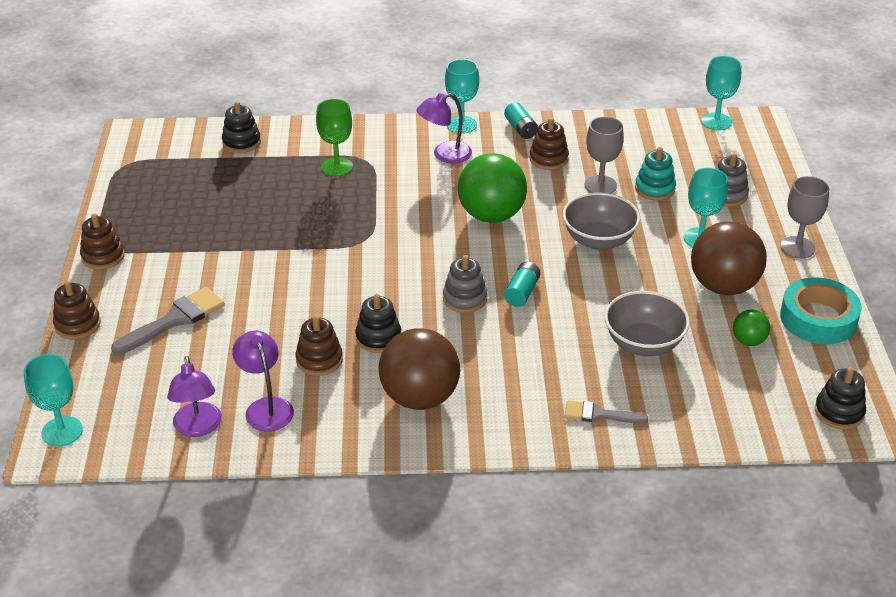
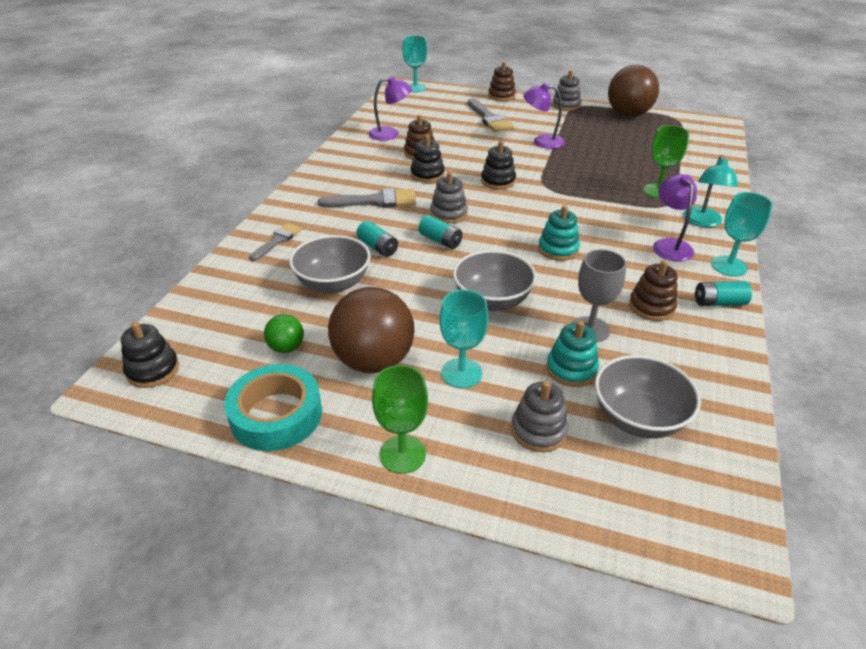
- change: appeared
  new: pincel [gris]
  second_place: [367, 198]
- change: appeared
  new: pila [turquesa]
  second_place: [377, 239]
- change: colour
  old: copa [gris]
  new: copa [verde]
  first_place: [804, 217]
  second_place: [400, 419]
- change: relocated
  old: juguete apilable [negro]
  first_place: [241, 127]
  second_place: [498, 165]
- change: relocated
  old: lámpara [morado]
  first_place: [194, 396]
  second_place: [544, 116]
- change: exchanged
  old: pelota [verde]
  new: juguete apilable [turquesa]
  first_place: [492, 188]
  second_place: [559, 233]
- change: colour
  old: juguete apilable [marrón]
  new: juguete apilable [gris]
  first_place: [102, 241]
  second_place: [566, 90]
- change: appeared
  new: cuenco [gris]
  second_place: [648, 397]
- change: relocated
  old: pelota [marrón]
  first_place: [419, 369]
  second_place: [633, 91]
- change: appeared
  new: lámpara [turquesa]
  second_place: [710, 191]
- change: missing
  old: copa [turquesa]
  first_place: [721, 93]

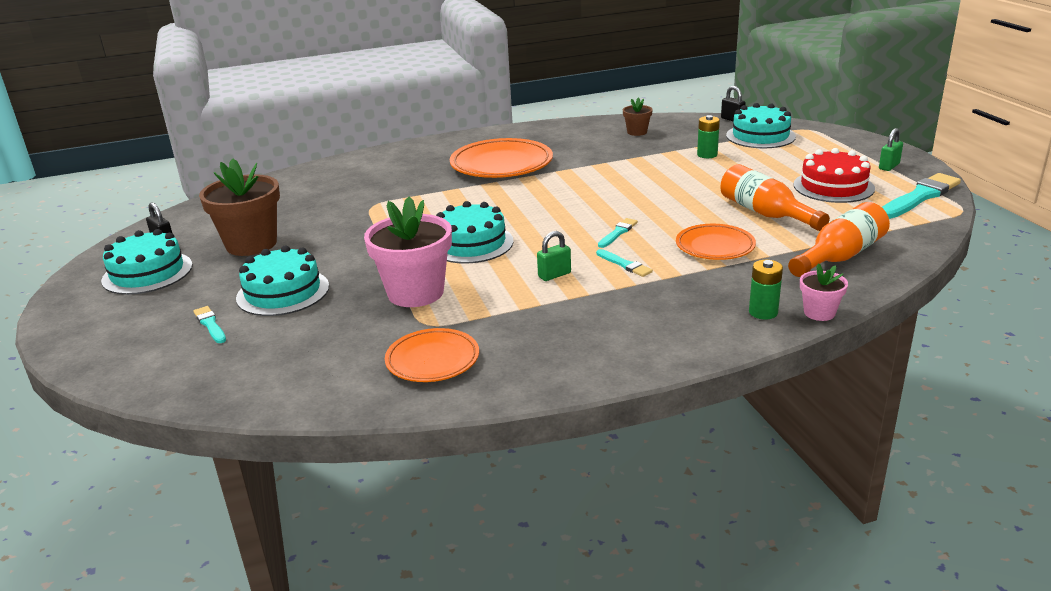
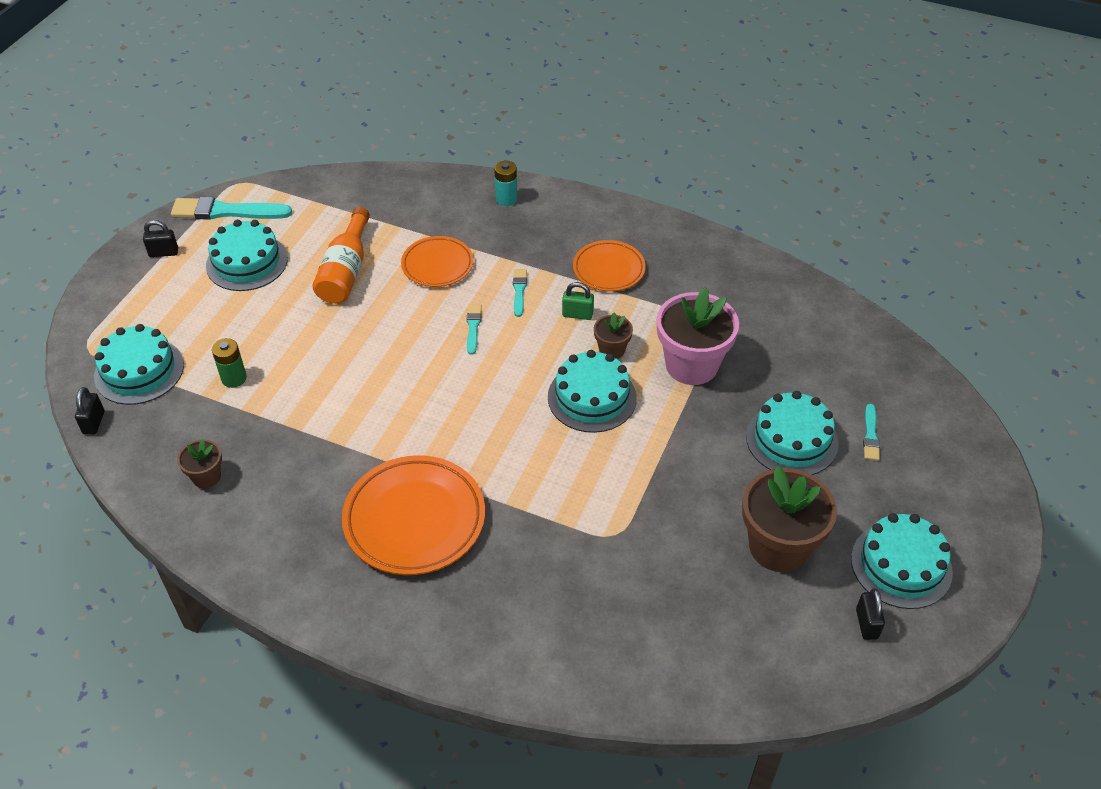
- change: colour
  old: candado [verde]
  new: candado [negro]
  first_place: [891, 149]
  second_place: [160, 238]
- change: colour
  old: tarta [rojo]
  new: tarta [turquesa]
  first_place: [834, 175]
  second_place: [247, 255]
- change: spun
  old: pincel [turquesa]
  first_place: [618, 233]
  second_place: [474, 329]
  degrees: 105
- change: colour
  old: pila [verde]
  new: pila [turquesa]
  first_place: [766, 290]
  second_place: [505, 183]
- change: relocated
  old: plato [naranja]
  first_place: [432, 355]
  second_place: [609, 266]
- change: appeared
  new: maceta [marrón]
  second_place: [613, 335]
- change: missing
  old: botella [naranja]
  first_place: [839, 239]
- change: missing
  old: maceta [rosa]
  first_place: [824, 292]

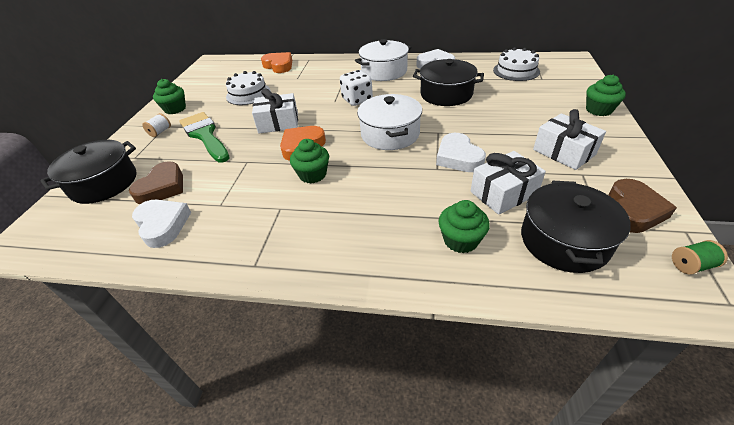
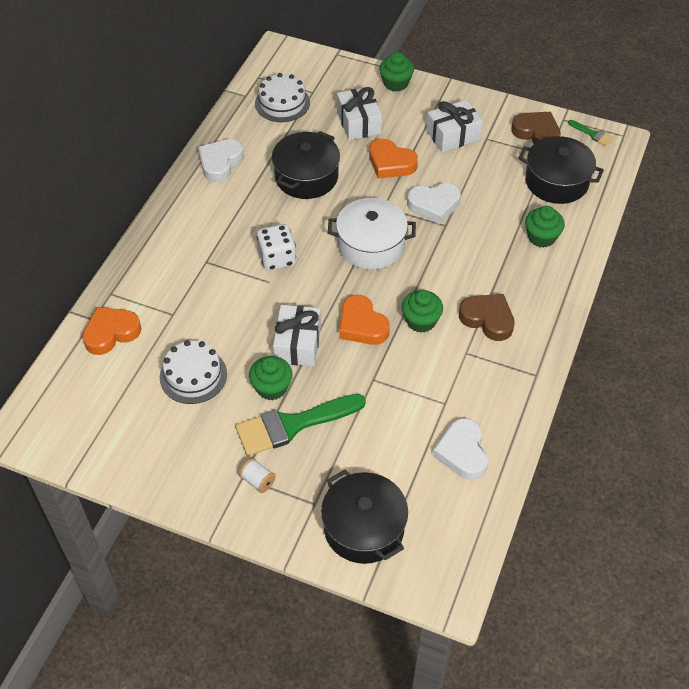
- change: relocated
  old: magdalena [verde]
  first_place: [169, 96]
  second_place: [271, 378]
- change: relocated
  old: regalo [blanco]
  first_place: [508, 183]
  second_place: [359, 113]
- change: appeared
  new: corazón [naranja]
  second_place: [393, 158]
- change: spun
  old: corazón [blanco]
  first_place: [161, 224]
  second_place: [460, 449]
  degrees: -75
- change: relocated
  old: corazón [marrón]
  first_place: [156, 183]
  second_place: [487, 317]
- change: exchanged
  old: carrete [verde]
  new: pincel [verde]
  first_place: [700, 257]
  second_place: [590, 133]
- change: missing
  old: olla [blanco]
  first_place: [383, 60]

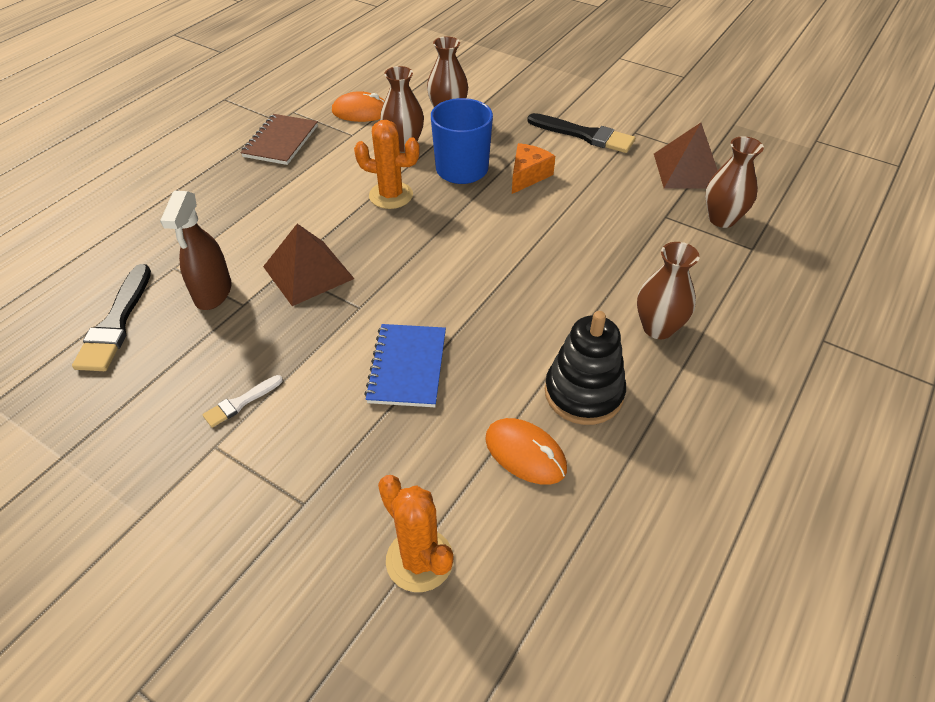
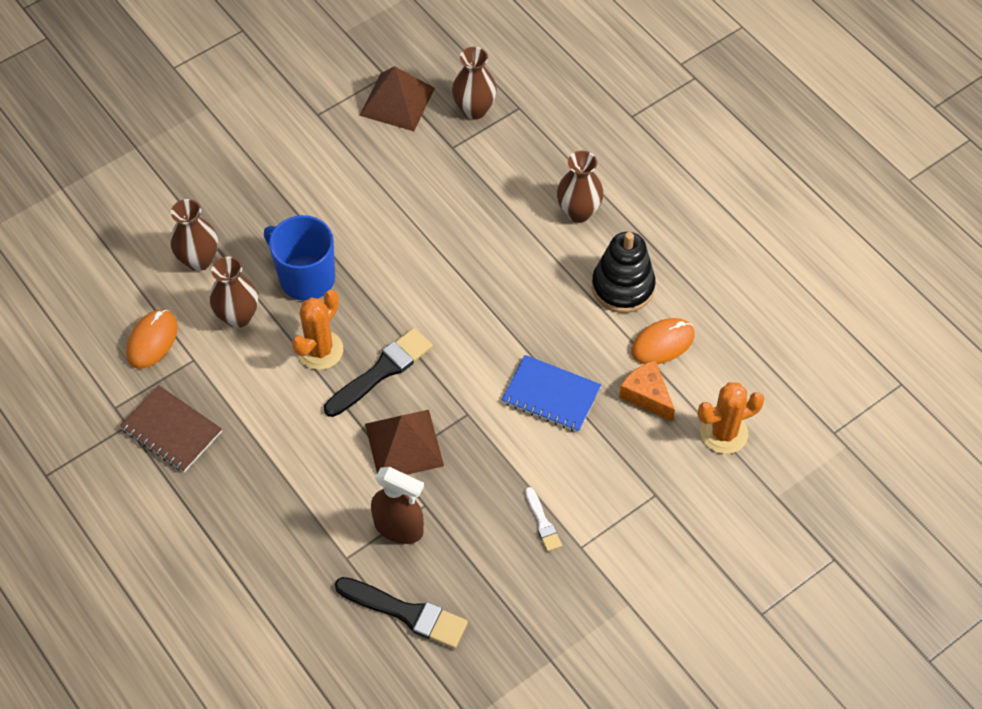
- change: relocated
  old: pincel [negro]
  first_place: [581, 133]
  second_place: [378, 372]
- change: relocated
  old: queso [naranja]
  first_place: [533, 168]
  second_place: [647, 391]

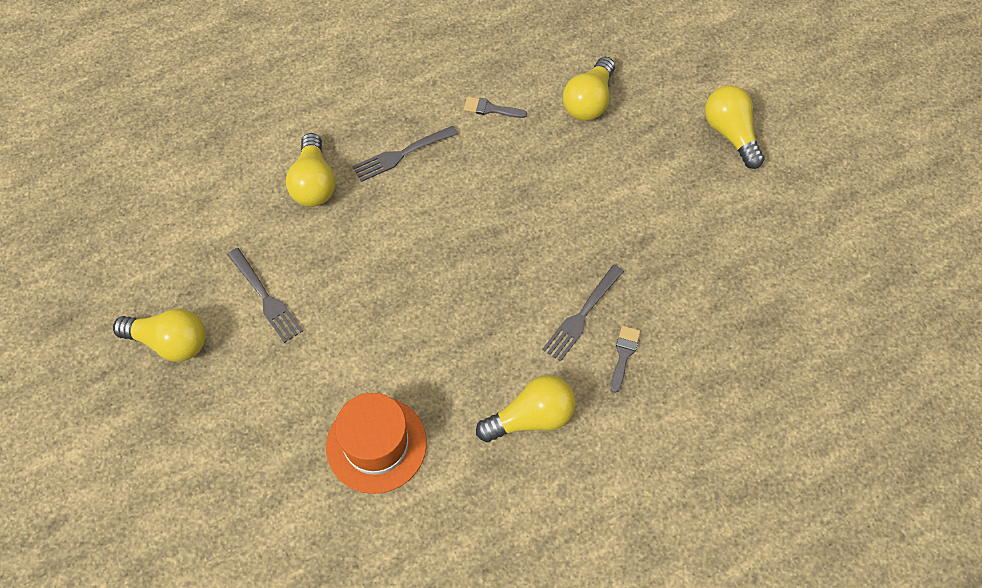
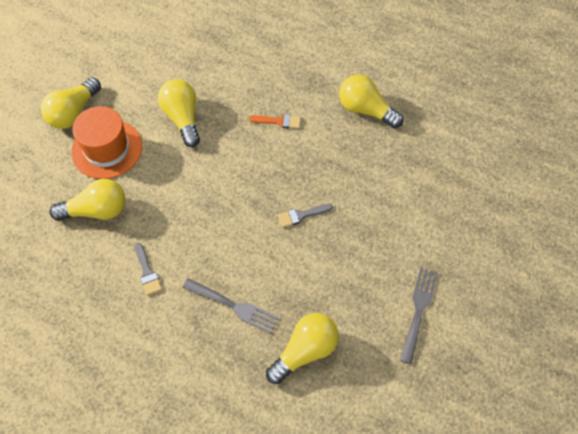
- change: relocated
  old: sombrero [naranja]
  first_place: [376, 443]
  second_place: [106, 142]
- change: relocated
  old: bombilla [amarillo]
  first_place: [159, 335]
  second_place: [179, 113]
- change: exchanged
  old: tenedor [gris]
  new: pincel [naranja]
  first_place: [583, 313]
  second_place: [275, 121]
- change: relocated
  old: pincel [gris]
  first_place: [626, 359]
  second_place: [305, 216]

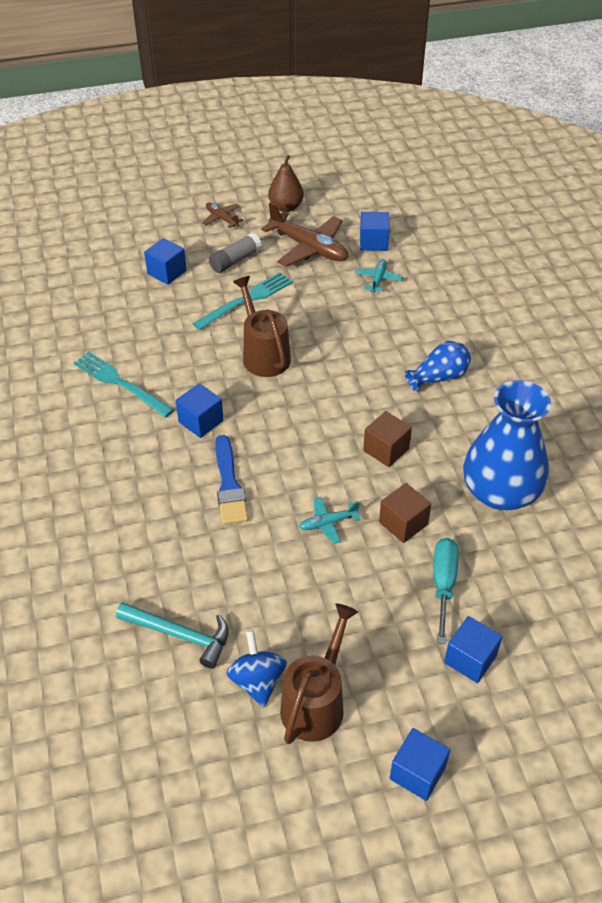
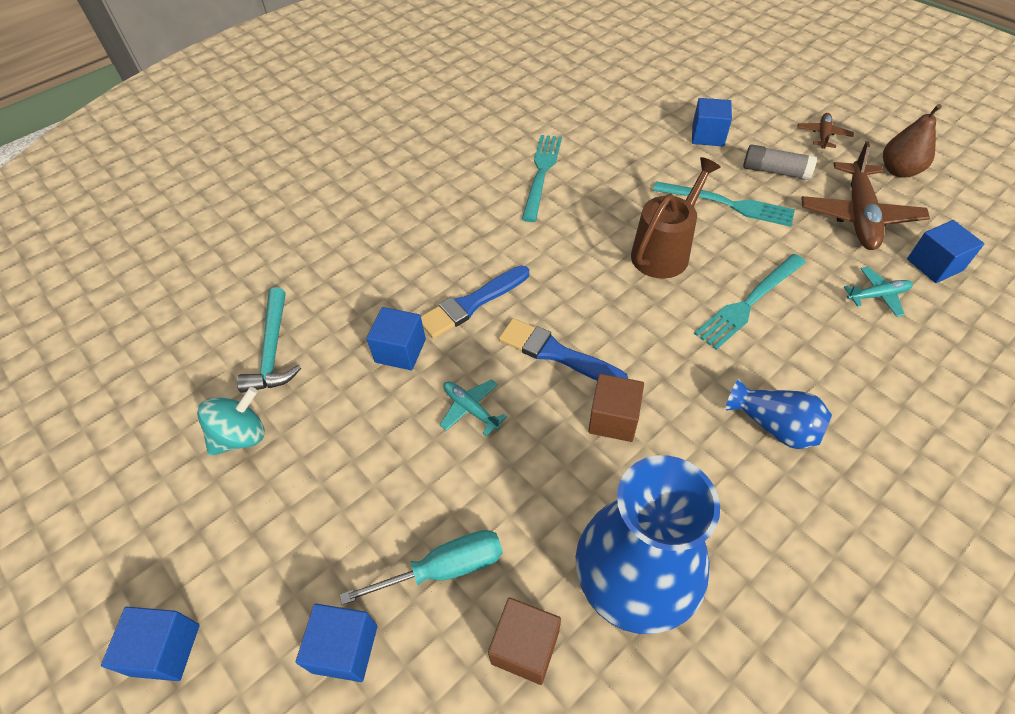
- change: colour
  old: peonza [azul]
  new: peonza [turquesa]
  first_place: [256, 668]
  second_place: [230, 421]
- change: relocated
  old: cubo [azul]
  first_place: [199, 410]
  second_place: [396, 338]
- change: relocated
  old: cubo [marrón]
  first_place: [405, 513]
  second_place: [524, 641]
- change: appeared
  new: pincel [azul]
  second_place: [563, 349]
- change: appeared
  new: tenedor [turquesa]
  second_place: [750, 302]
- change: missing
  old: regadera [marrón]
  first_place: [319, 673]

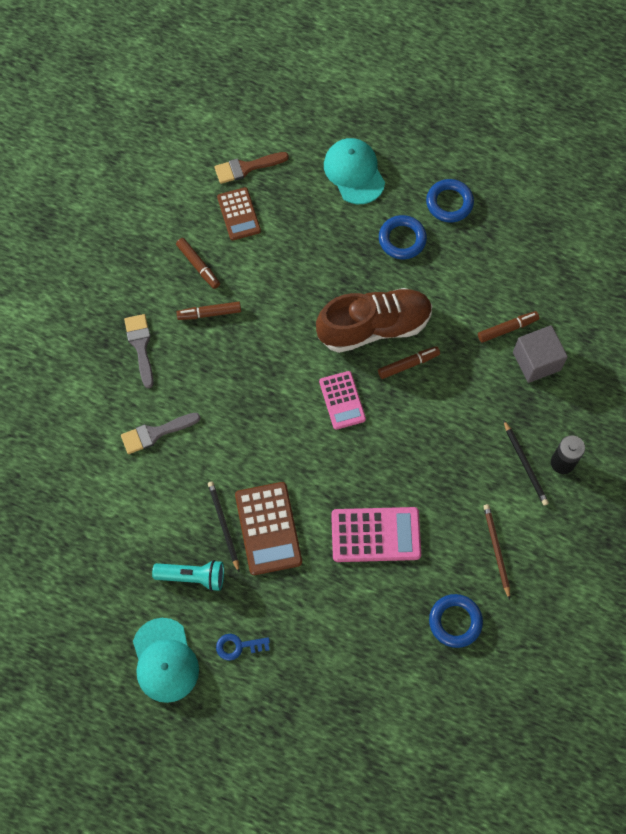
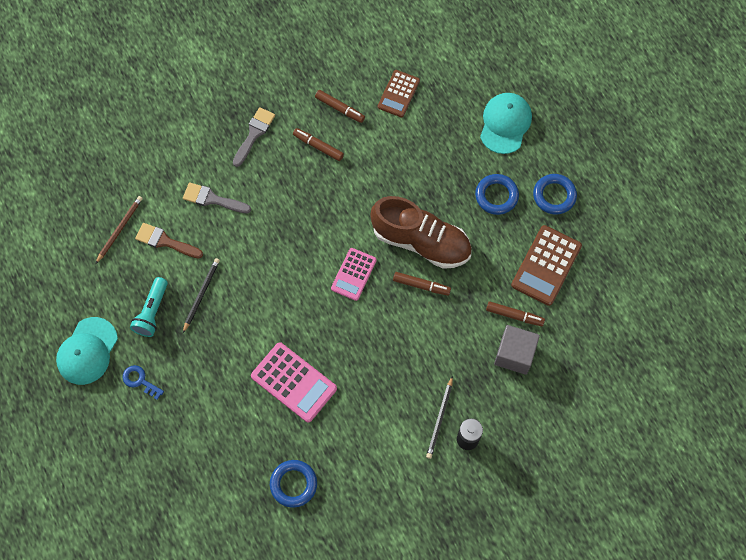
- change: relocated
  old: lápiz [marrón]
  first_place: [496, 552]
  second_place: [119, 230]
- change: spun
  old: lámpara de mano [turquesa]
  first_place: [188, 575]
  second_place: [149, 307]
  degrees: 60
- change: relocated
  old: pincel [marrón]
  first_place: [252, 168]
  second_place: [169, 241]
- change: spun
  old: rotulador [marrón]
  first_place: [198, 263]
  second_place: [340, 106]
  degrees: -60
- change: relocated
  old: calculadora [marrón]
  first_place: [268, 528]
  second_place: [546, 265]

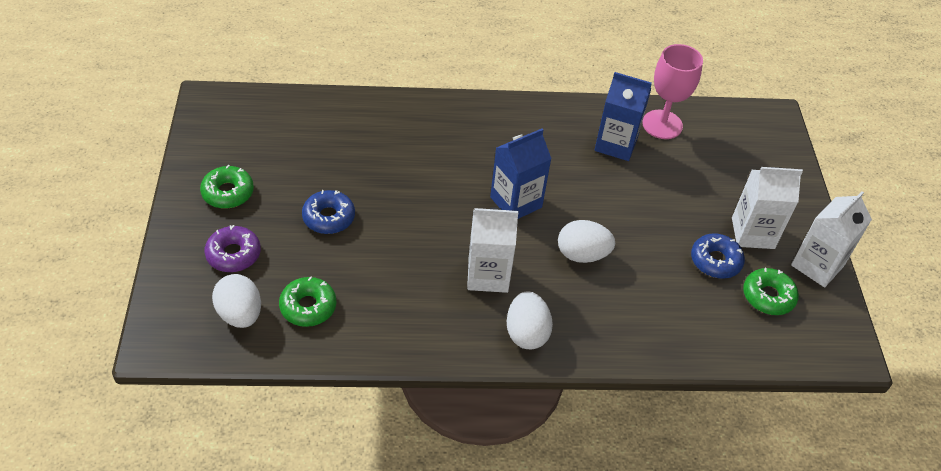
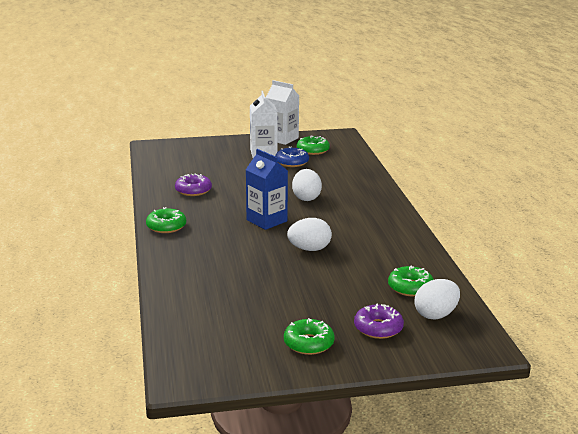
- change: appeared
  new: rosquilla [verde]
  second_place: [166, 220]
- change: exchanged
  old: cartón de leche [azul]
  new: rosquilla [morado]
  first_place: [623, 116]
  second_place: [193, 185]
- change: relocated
  old: huevo [blanco]
  first_place: [530, 320]
  second_place: [309, 234]
- change: missing
  old: rosquilla [azul]
  first_place: [328, 212]
- change: missing
  old: cartón de leche [blanco]
  first_place: [493, 250]
- change: missing
  old: copa [rosa]
  first_place: [672, 91]

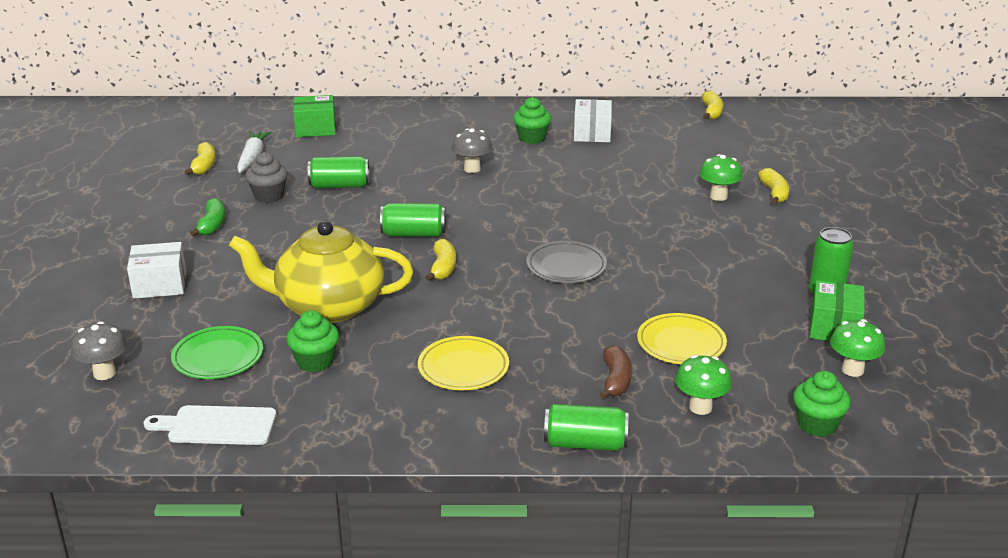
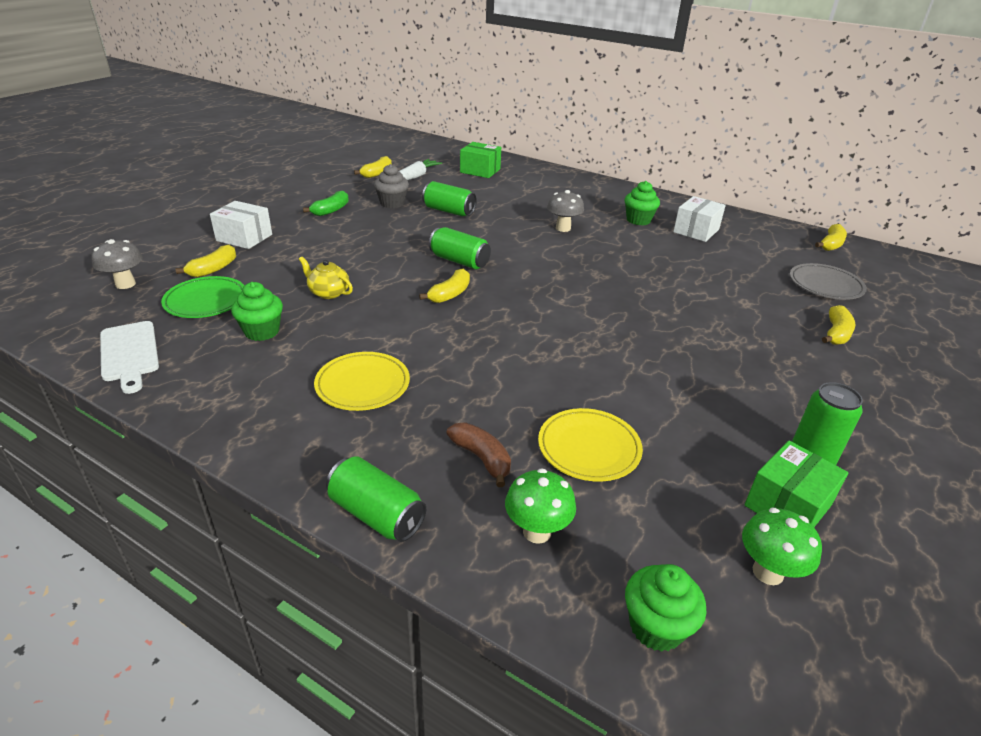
- change: spun
  old: tabla de cortar [blanco]
  first_place: [210, 425]
  second_place: [129, 357]
  degrees: -150
- change: appeared
  new: plátano [amarillo]
  second_place: [205, 261]
- change: size
  old: tetera [amarillo]
  first_place: [321, 271]
  second_place: [326, 277]
  factor: 0.42
- change: spun
  old: plátano [marrón]
  first_place: [615, 372]
  second_place: [478, 454]
  degrees: -75
- change: relocated
  old: plato [gris]
  first_place: [566, 262]
  second_place: [828, 281]
- change: missing
  old: seta [verde]
  first_place: [721, 177]

